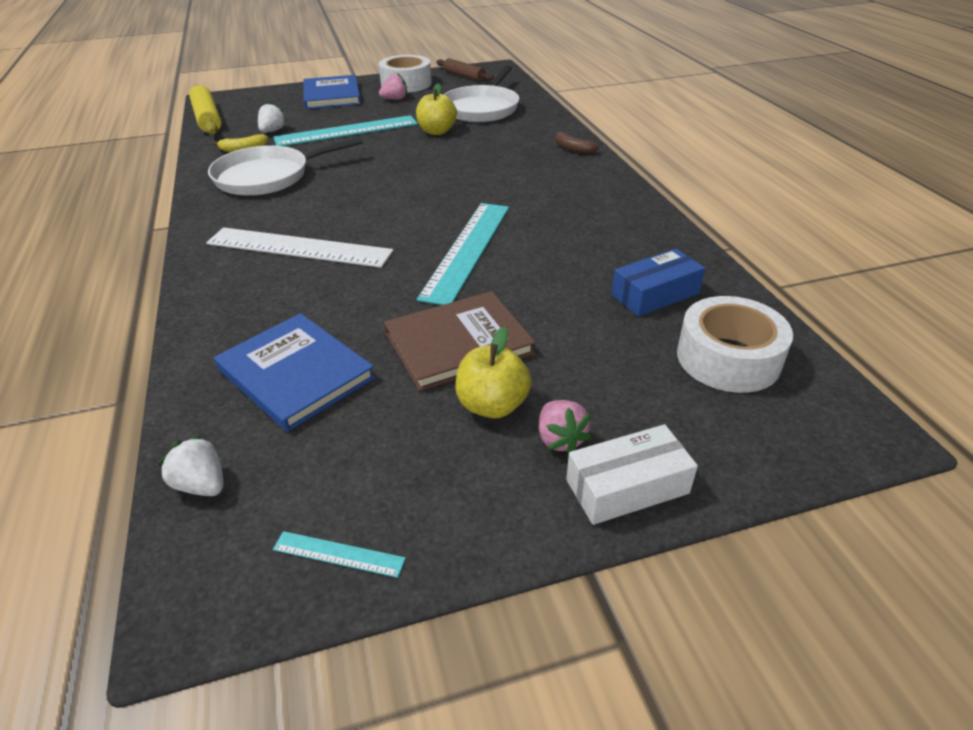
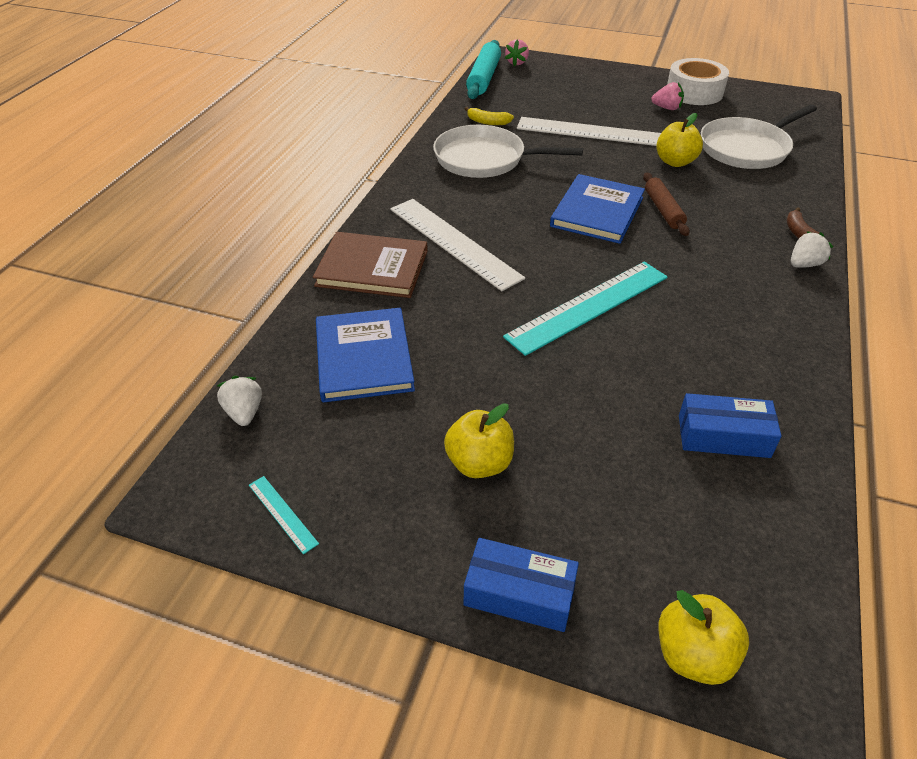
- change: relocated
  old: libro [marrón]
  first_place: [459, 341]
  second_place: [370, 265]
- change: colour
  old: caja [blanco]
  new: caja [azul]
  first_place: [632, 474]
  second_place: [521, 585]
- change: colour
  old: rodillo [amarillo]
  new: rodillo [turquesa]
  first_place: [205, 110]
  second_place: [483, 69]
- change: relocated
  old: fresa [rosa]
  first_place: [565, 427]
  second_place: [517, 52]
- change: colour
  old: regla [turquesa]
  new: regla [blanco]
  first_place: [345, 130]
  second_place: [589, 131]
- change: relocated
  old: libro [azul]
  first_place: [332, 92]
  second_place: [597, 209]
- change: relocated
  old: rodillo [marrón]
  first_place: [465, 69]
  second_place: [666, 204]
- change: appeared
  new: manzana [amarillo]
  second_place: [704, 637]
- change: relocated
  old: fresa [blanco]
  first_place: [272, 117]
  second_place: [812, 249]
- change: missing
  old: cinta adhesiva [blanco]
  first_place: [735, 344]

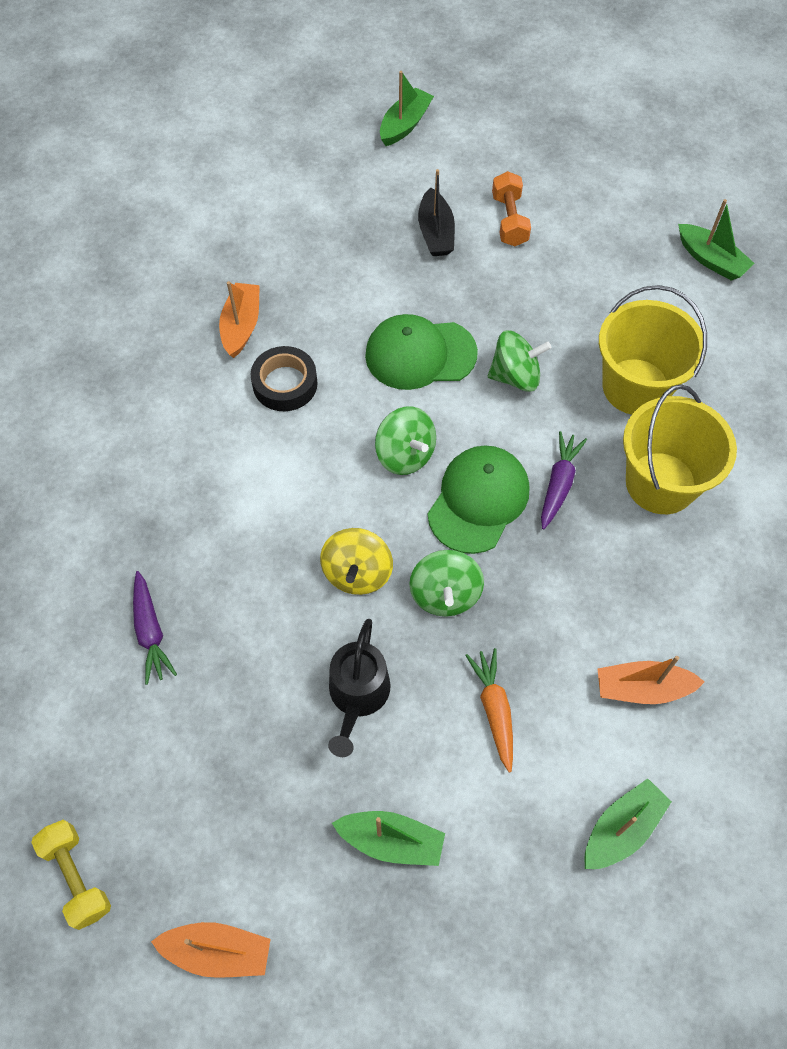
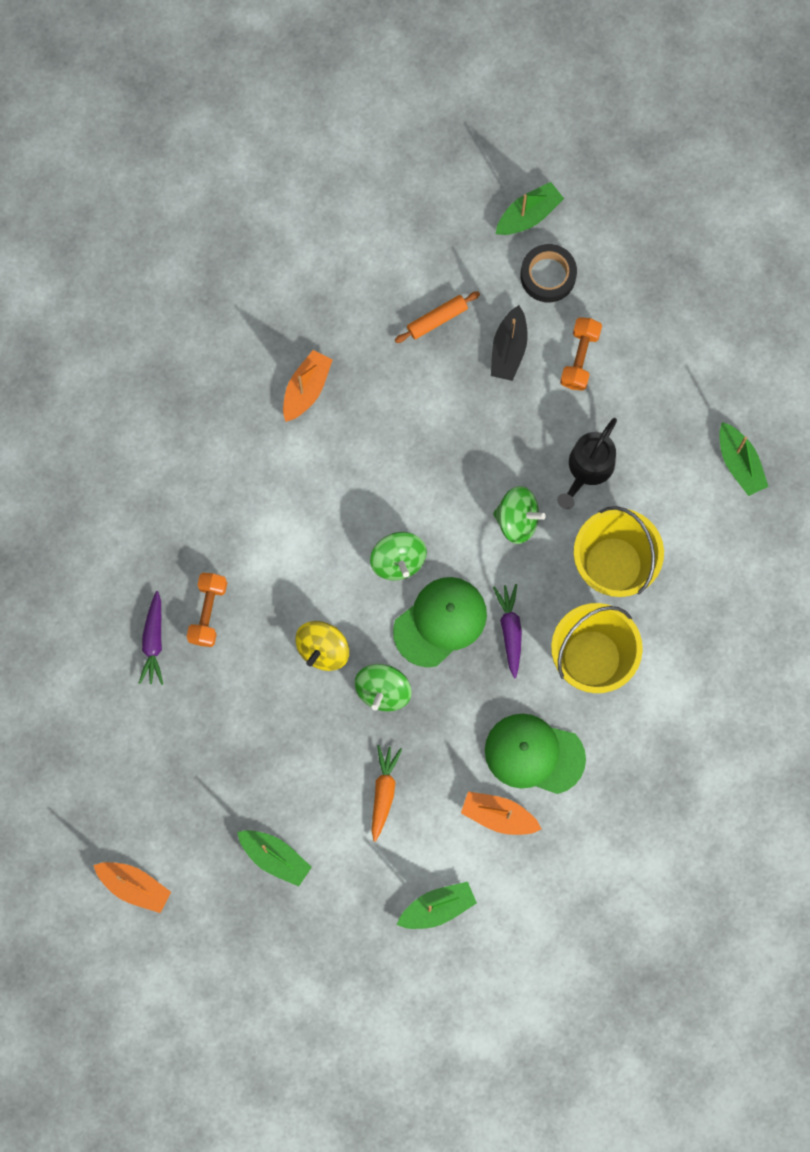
- change: appeared
  new: mancuerna [naranja]
  second_place: [207, 610]
- change: appeared
  new: rodillo [naranja]
  second_place: [437, 317]
- change: relocated
  old: gorra [verde]
  first_place: [421, 352]
  second_place: [535, 754]
- change: spun
  old: zanahoria [morado]
  first_place: [564, 480]
  second_place: [507, 631]
  degrees: -45
- change: relocated
  old: cinta adhesiva [negro]
  first_place: [283, 378]
  second_place: [548, 273]
- change: relocated
  old: regadera [negro]
  first_place: [359, 688]
  second_place: [587, 463]
- change: missing
  old: mancuerna [amarillo]
  first_place: [71, 875]

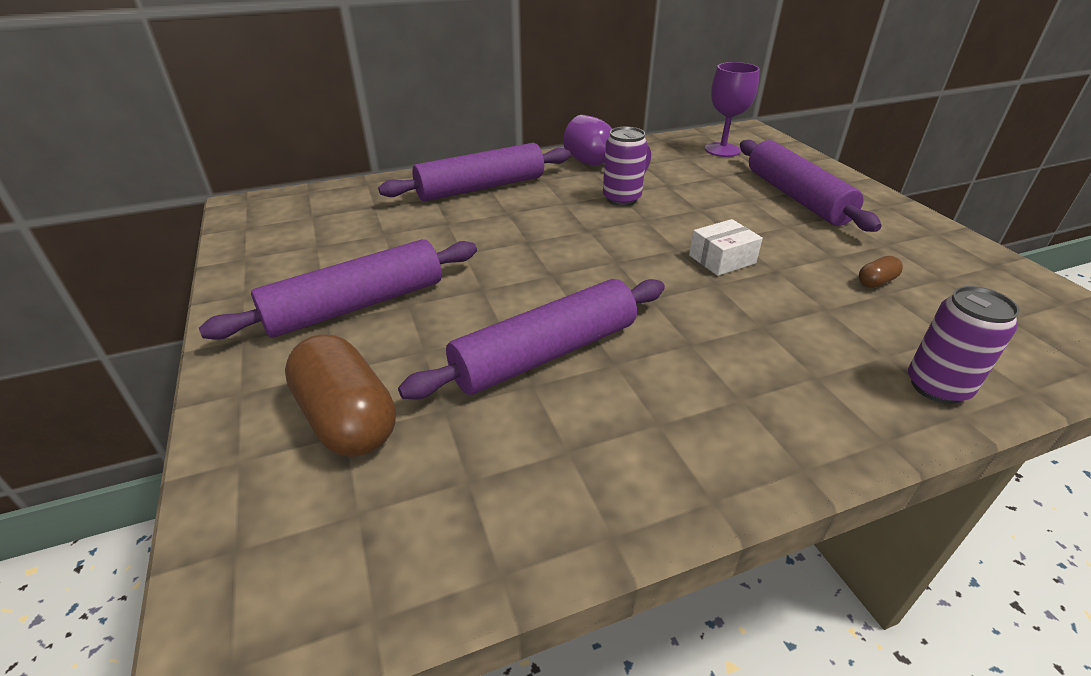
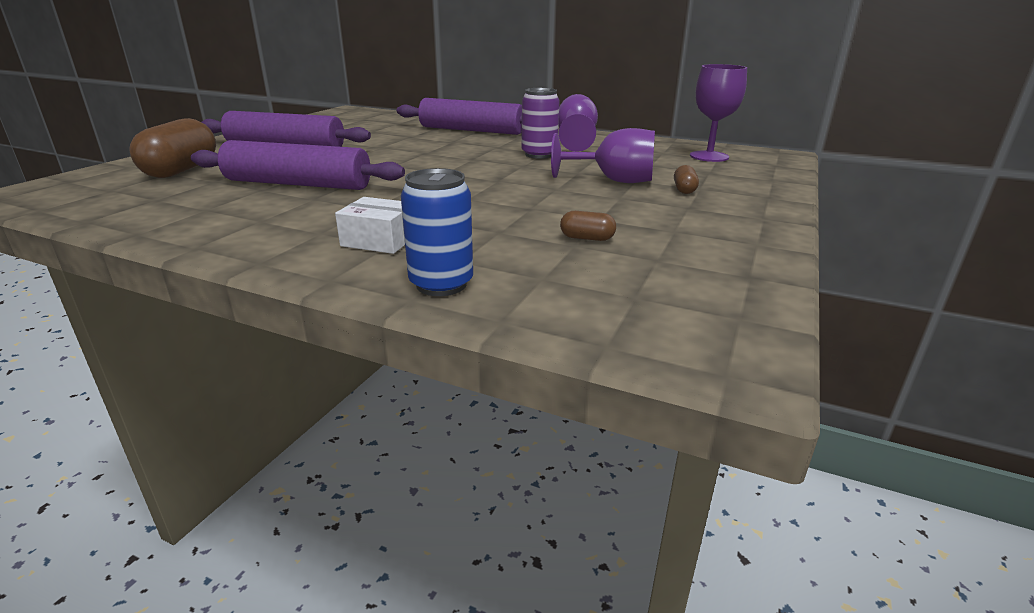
- change: relocated
  old: caja [blanco]
  first_place: [726, 247]
  second_place: [370, 225]
- change: colour
  old: lata [morado]
  new: lata [azul]
  first_place: [964, 345]
  second_place: [437, 232]
- change: appeared
  new: copa [morado]
  second_place: [603, 155]
- change: exchanged
  old: rodillo [morado]
  new: cápsula [marrón]
  first_place: [811, 186]
  second_place: [686, 179]

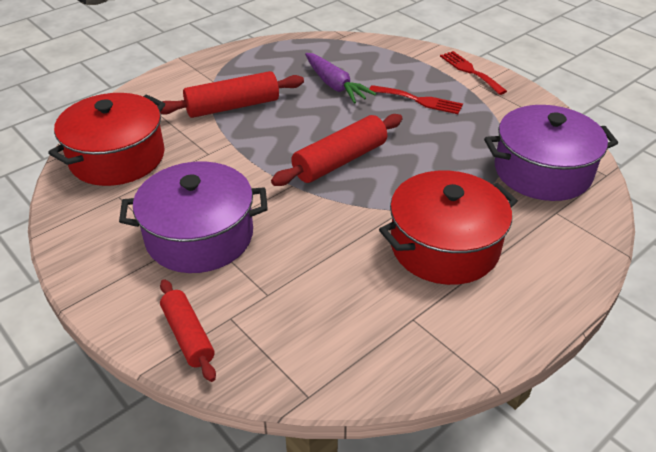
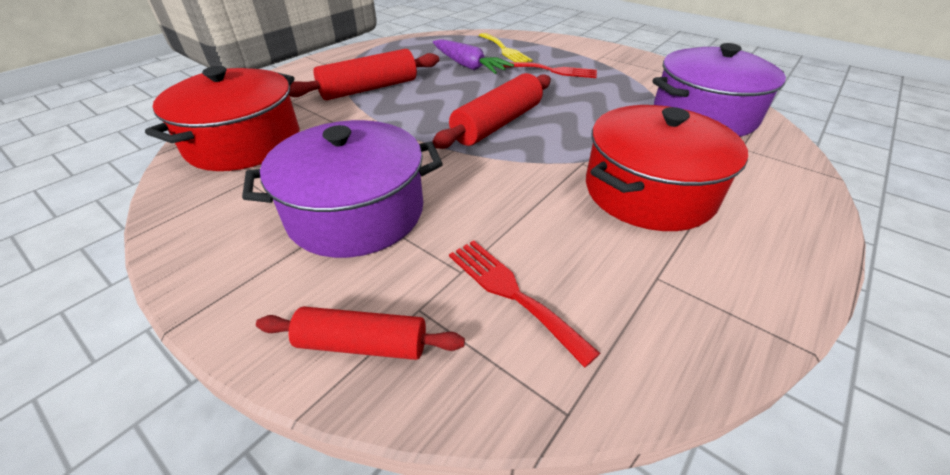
- change: spun
  old: rodillo [rojo]
  first_place: [188, 330]
  second_place: [360, 333]
  degrees: -45
- change: relocated
  old: tenedor [rojo]
  first_place: [473, 73]
  second_place: [524, 303]
- change: appeared
  new: tenedor [amarillo]
  second_place: [505, 47]

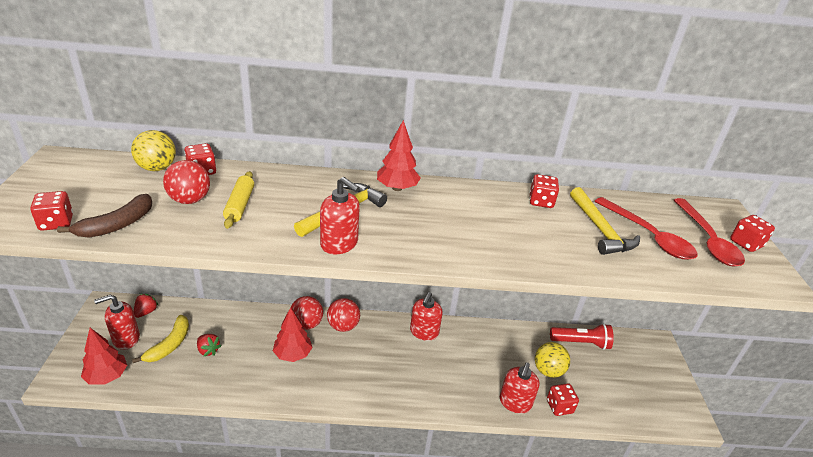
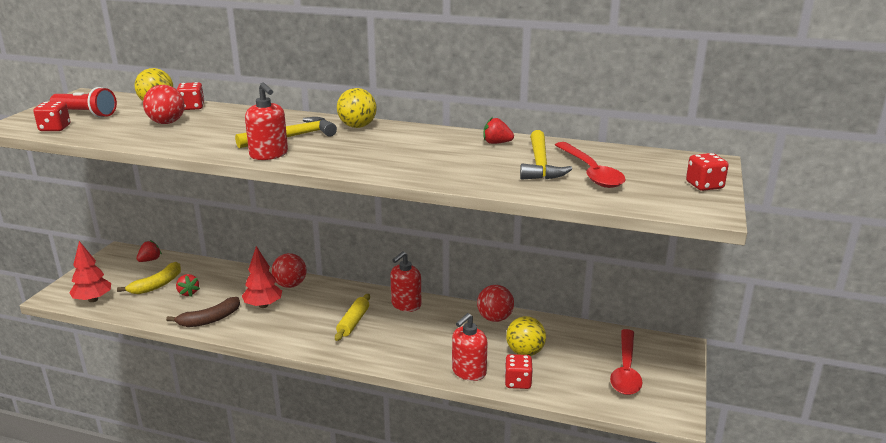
- change: relocated
  old: lámpara de mano [rojo]
  first_place: [582, 336]
  second_place: [83, 102]
- change: relocated
  old: plátano [marrón]
  first_place: [104, 216]
  second_place: [203, 312]
- change: relocated
  old: rodillo [amarillo]
  first_place: [238, 200]
  second_place: [352, 317]
- change: exchanged
  old: árbol [rojo]
  new: pelota [amarillo]
  first_place: [398, 155]
  second_place: [357, 108]
- change: relocated
  old: pelota [rojo]
  first_place: [343, 315]
  second_place: [495, 303]
- change: exchanged
  old: dado [rojo]
  new: fresa [rojo]
  first_place: [544, 191]
  second_place: [498, 130]
- change: relocated
  old: cuchara [rojo]
  first_place: [709, 232]
  second_place: [626, 362]
- change: missing
  old: dispensador de jabón [rojo]
  first_place: [117, 322]

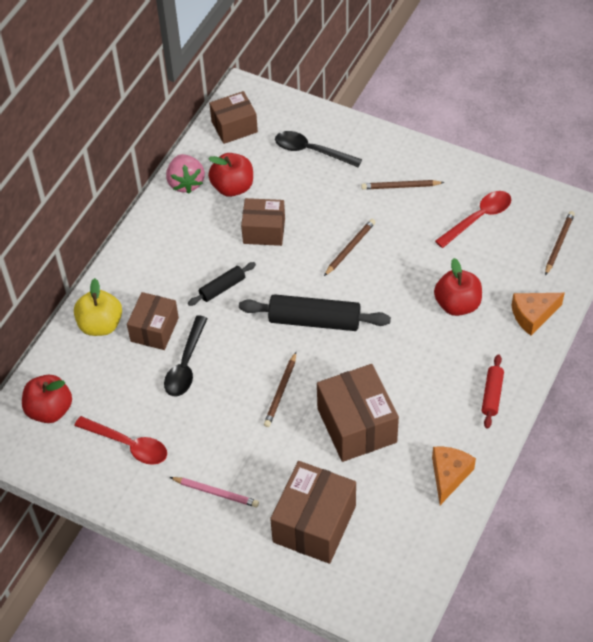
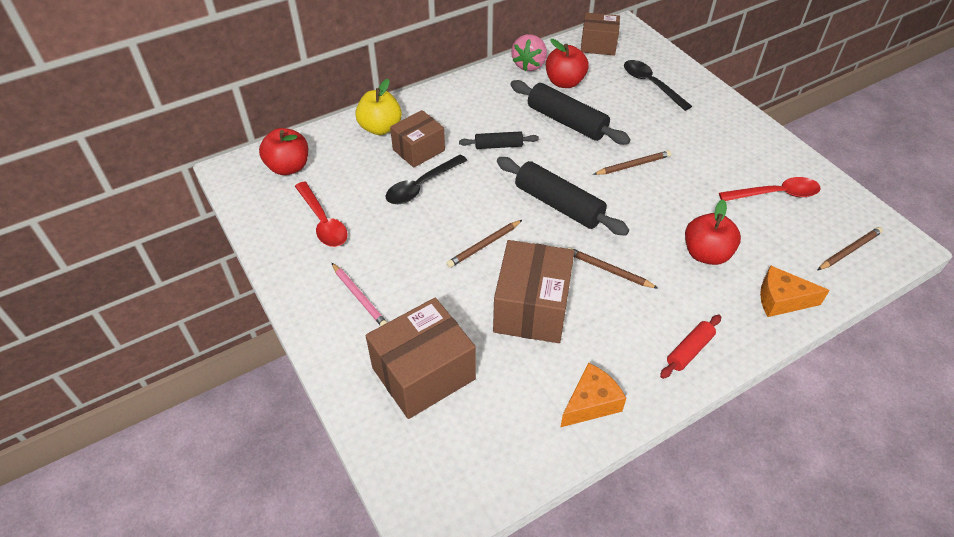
- change: exchanged
  old: caja [marrón]
  new: rodillo [negro]
  first_place: [263, 222]
  second_place: [570, 112]
- change: relocated
  old: lápiz [marrón]
  first_place: [403, 184]
  second_place: [613, 268]

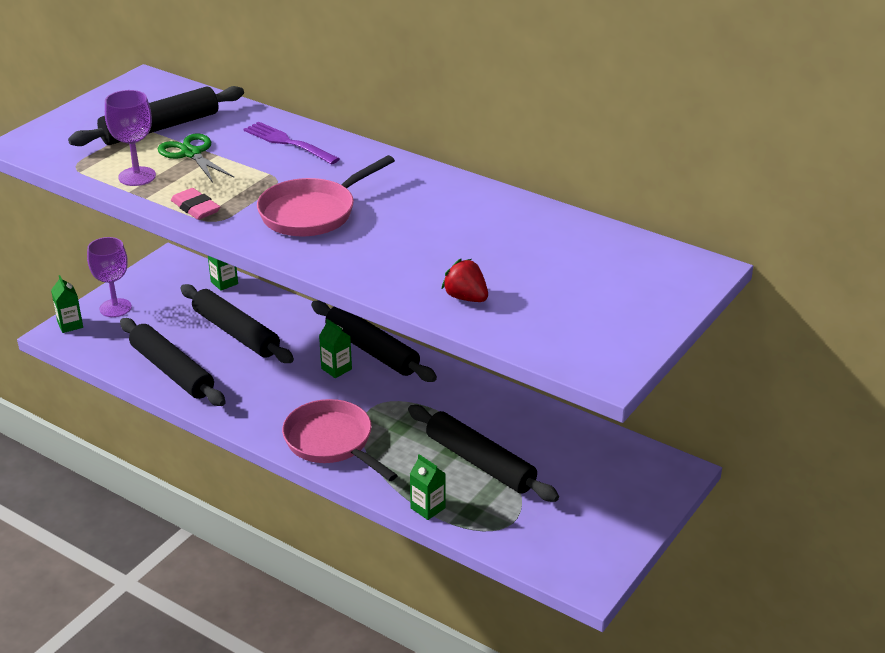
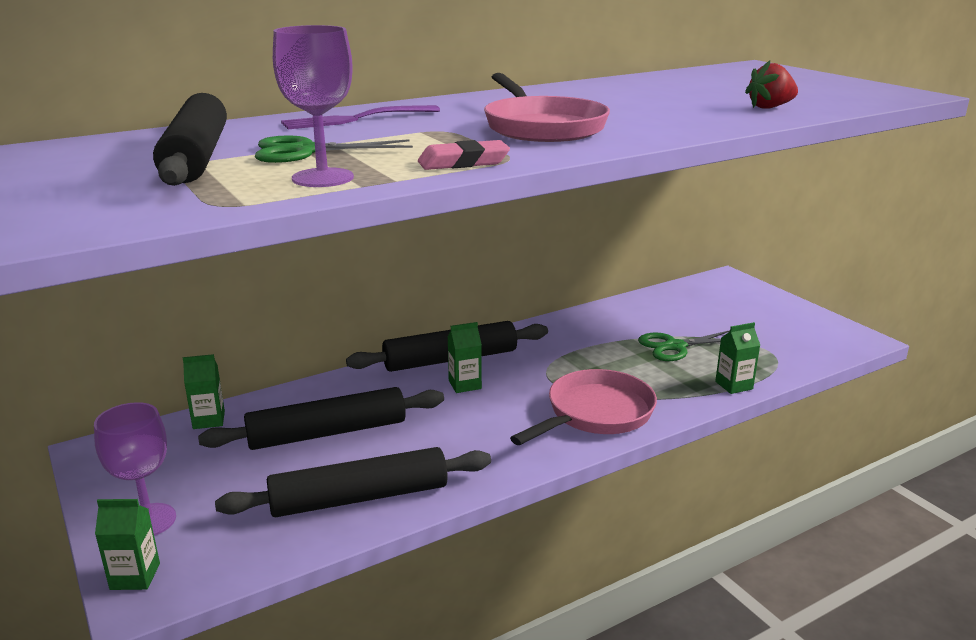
- change: spun
  old: sartén [rosa]
  first_place: [340, 440]
  second_place: [583, 407]
  degrees: 150
- change: exchanged
  old: rodillo [negro]
  new: tijeras [verde]
  first_place: [483, 453]
  second_place: [684, 345]

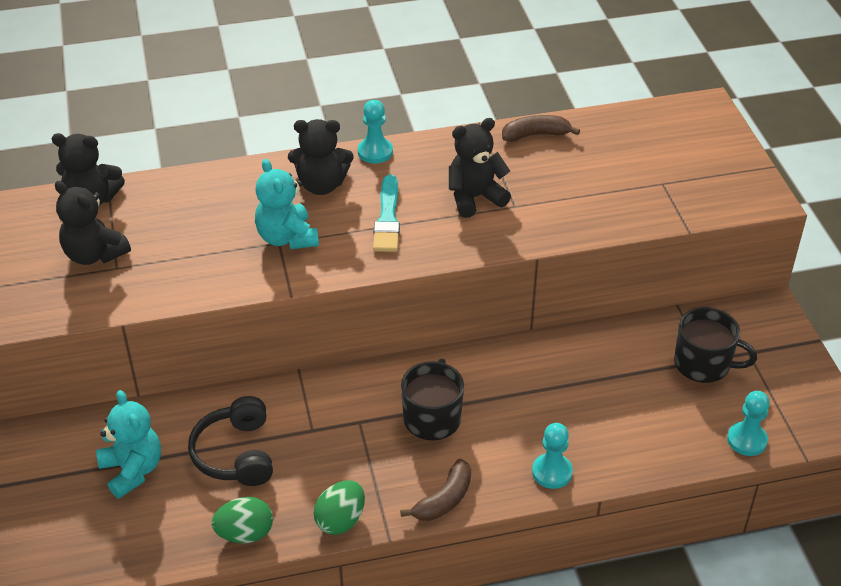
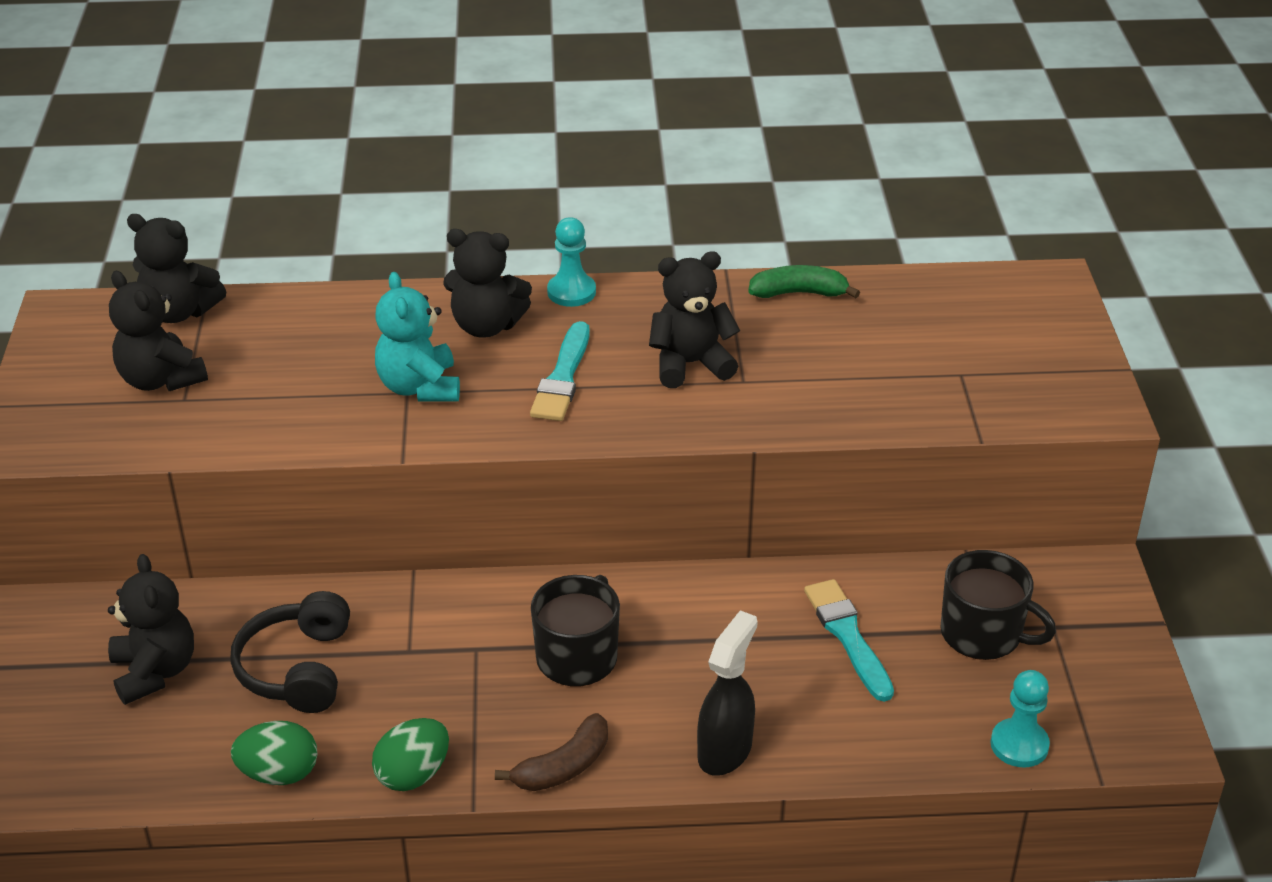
- change: colour
  old: osito [turquesa]
  new: osito [negro]
  first_place: [128, 444]
  second_place: [151, 629]
- change: exchanged
  old: peón [turquesa]
  new: pulverizador [negro]
  first_place: [552, 456]
  second_place: [727, 693]
- change: colour
  old: plátano [marrón]
  new: plátano [verde]
  first_place: [541, 128]
  second_place: [804, 281]
- change: appeared
  new: pincel [turquesa]
  second_place: [849, 640]

